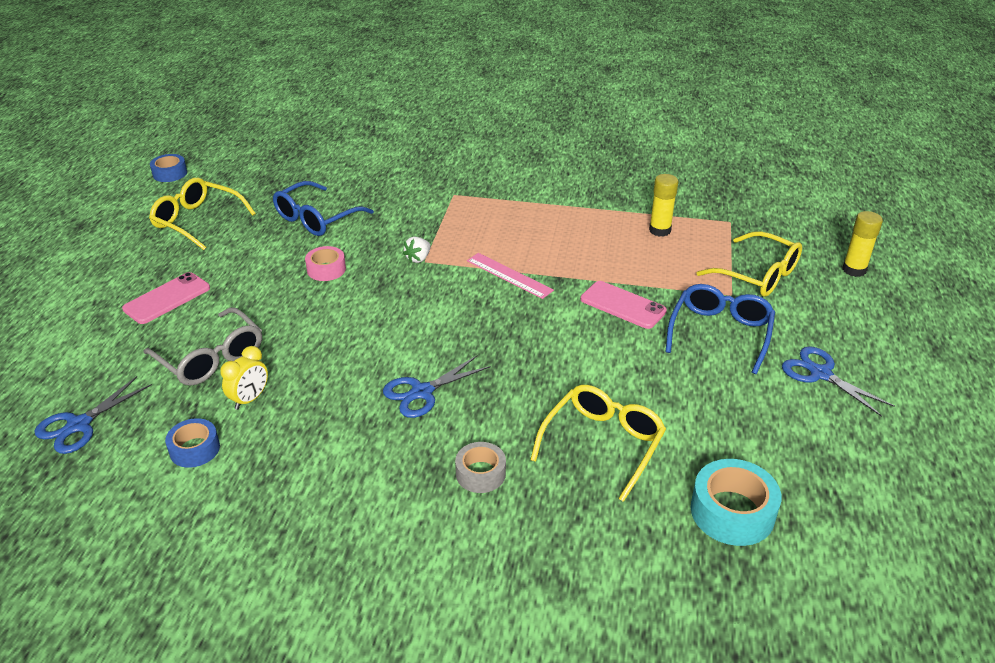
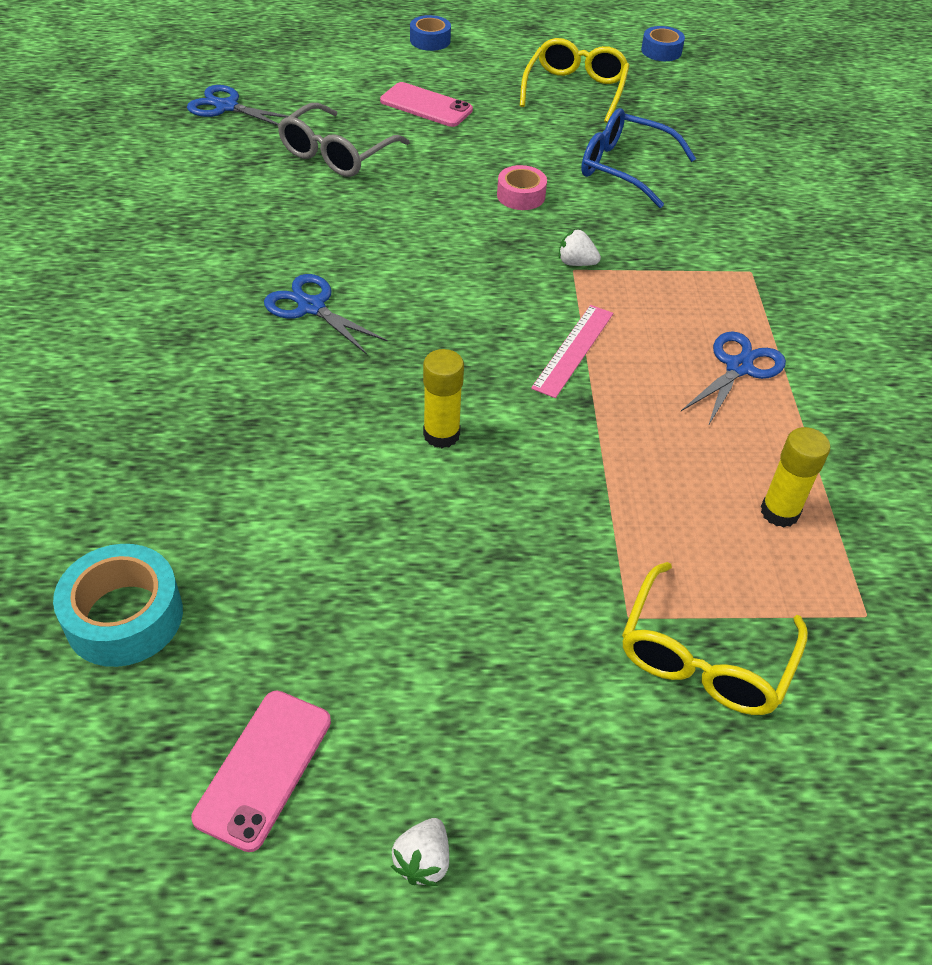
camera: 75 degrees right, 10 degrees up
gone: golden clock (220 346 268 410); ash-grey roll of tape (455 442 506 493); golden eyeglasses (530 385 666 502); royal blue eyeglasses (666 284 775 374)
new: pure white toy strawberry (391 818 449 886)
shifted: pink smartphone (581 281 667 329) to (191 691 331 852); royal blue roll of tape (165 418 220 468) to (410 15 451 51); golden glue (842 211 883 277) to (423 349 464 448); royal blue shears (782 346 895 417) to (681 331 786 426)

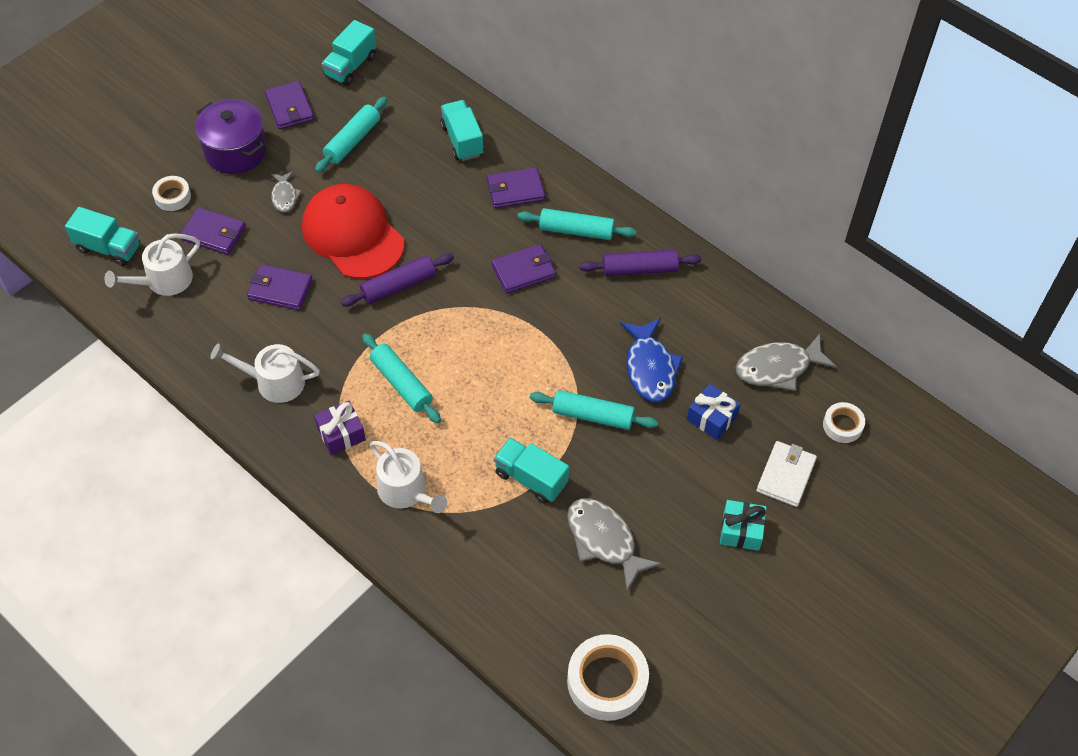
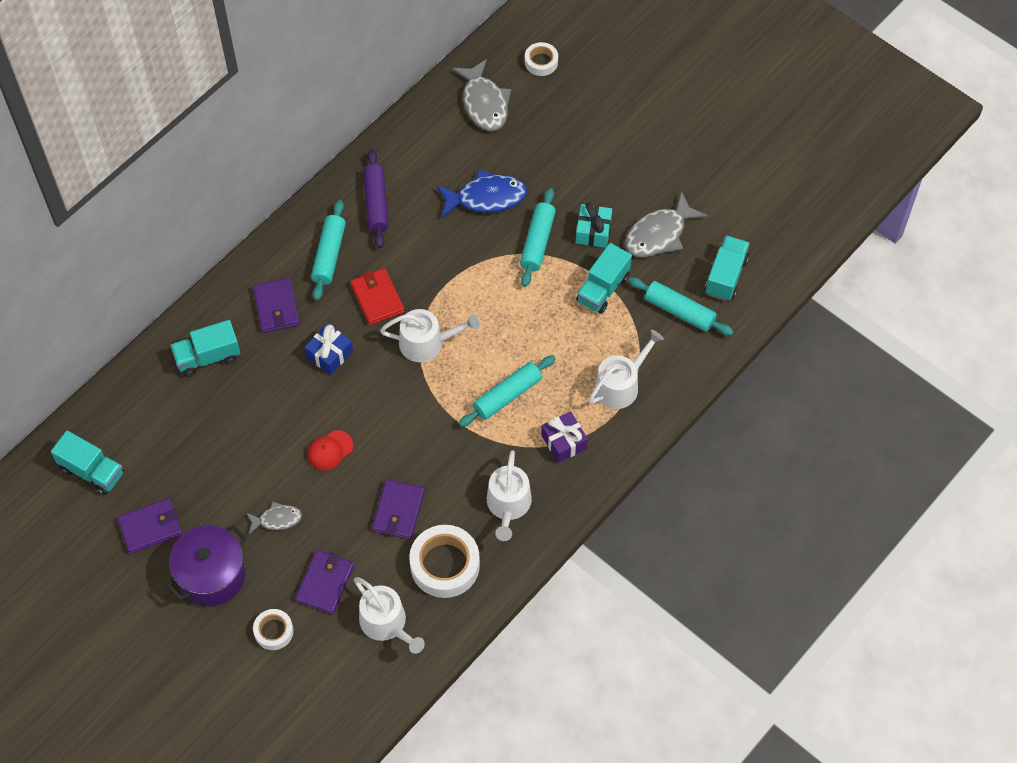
camera: 90 degrees left, 5 degrees up
gone: royal purple dough roller (341 253 454 306); pure white wallet (756 441 817 507)
new: pure white watering can (380 309 479 362)
shifted: royal blue present (687 384 740 440) to (304 324 353 375); pure white roll of tape (567 634 649 721) to (409 525 480 598); aqua present (720 500 766 551) to (576 202 612 248); aqua dough roller (315 97 387 173) to (628 277 734 336); aqua truck (65 207 140 266) to (705 235 750 301)
repainted: royal purple wallet (492 244 556 293) to red wallet (350 268 405 325)
scaled: red baseball cap (302 184 404 279) = (307 430 353 470) x0.41

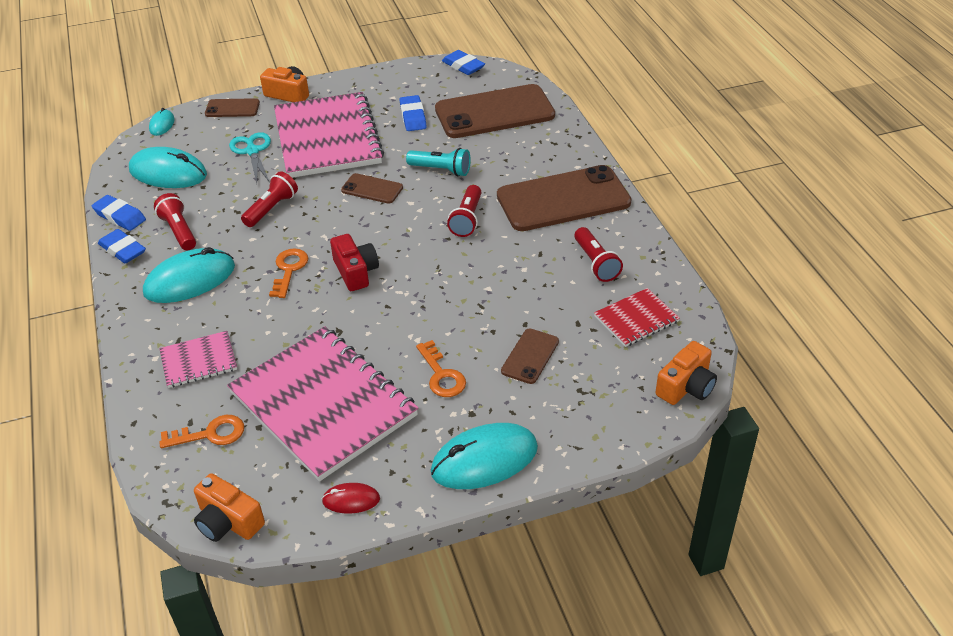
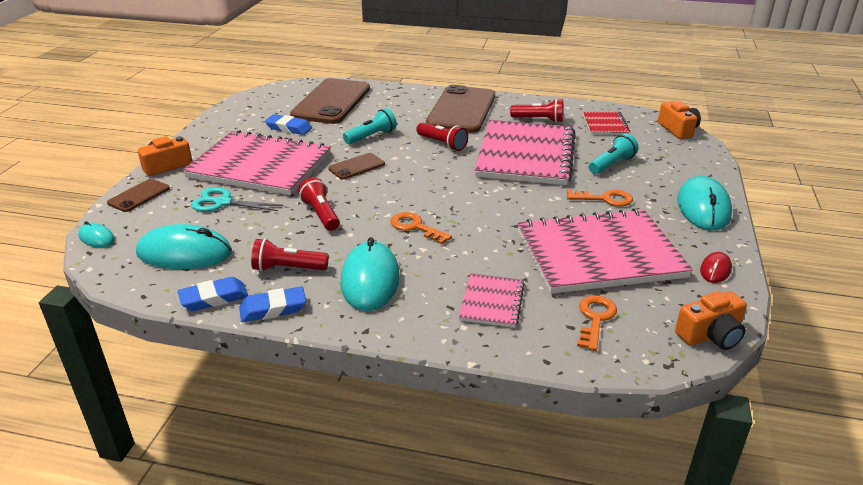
camera: 60 degrees left, 10 degrees down
gone: red photo camera (330 234 379 291); royal blue pencil eraser (442 50 485 75)
new: pink notebook (474 120 576 185)
swapped: russet smartphone (501 328 559 384) to aqua flashlight (589 134 639 174)
rotated: aqua PC mouse (129 147 207 188) = (136 224 232 269) 45 degrees clockwise

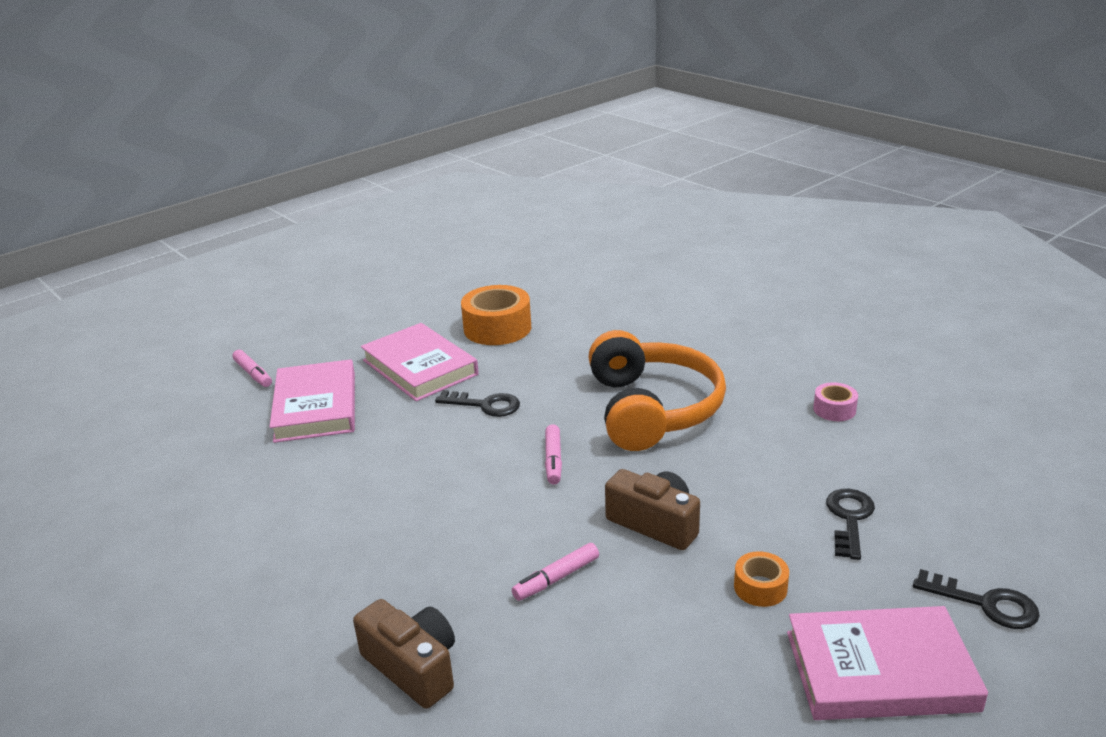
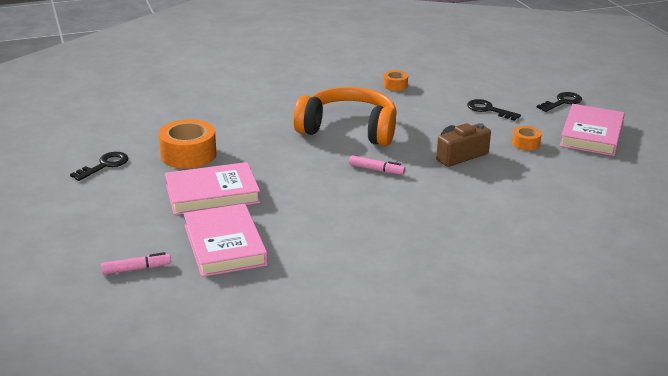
camera: 70 degrees left, 0 degrees up
gone: russet photo camera (353 599 455 709); pink felt pen (512 543 599 601)
shifted: black door key (435 390 520 417) to (70 152 128 181)
repainted: pink roll of tape (813 382 858 421) to bright orange roll of tape (383 70 408 91)
rotated: pink book (269 359 355 443) = (184 203 268 277) 60 degrees clockwise

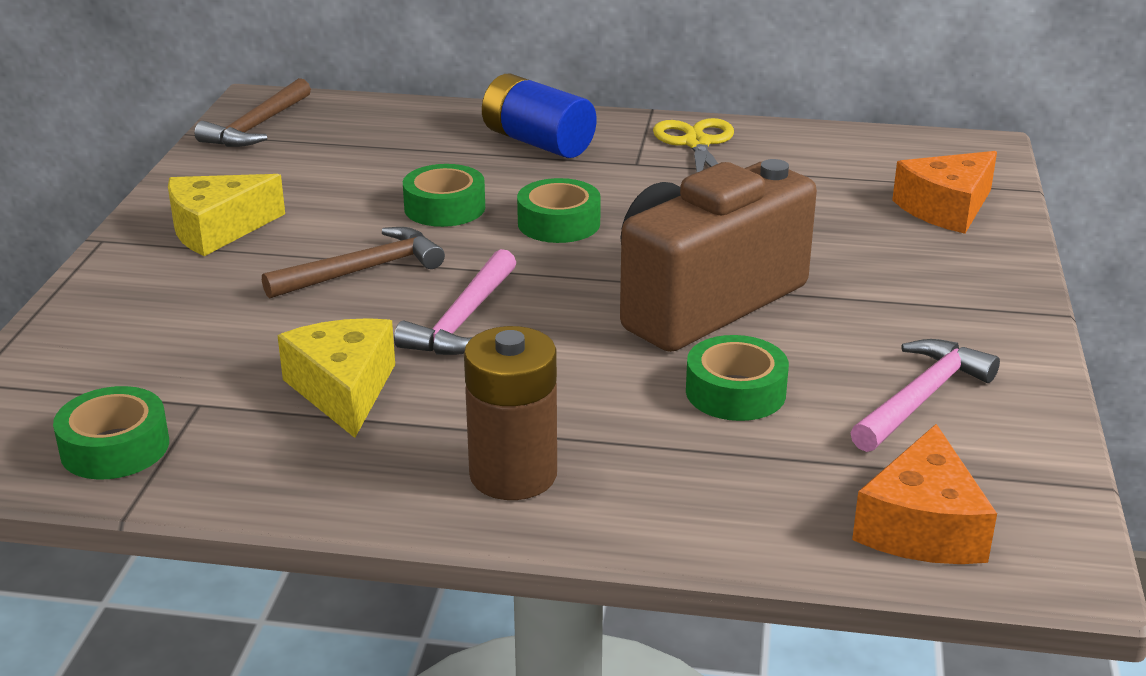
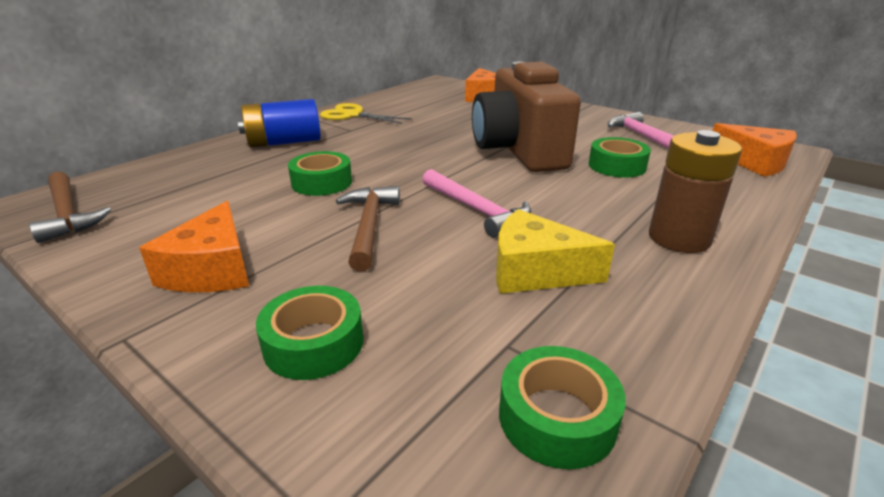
camera: 60 degrees left, 0 degrees up
shifted: emerald roll of tape (517 178 601 243) to (256 286 363 380)
repainted: golden cheese wedge (168 174 285 256) to bright orange cheese wedge (139 201 249 292)

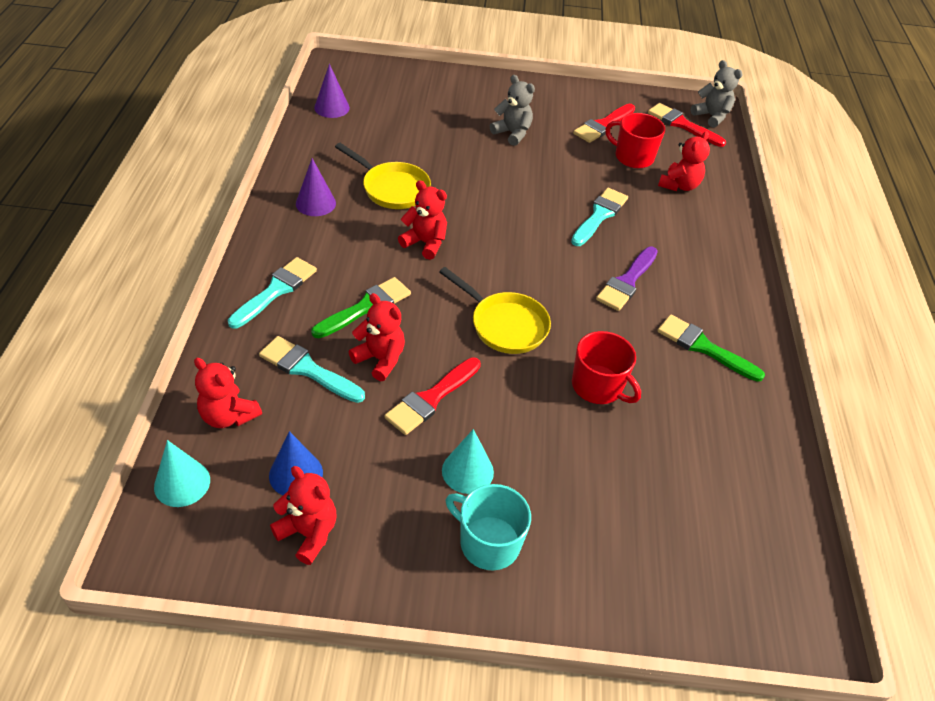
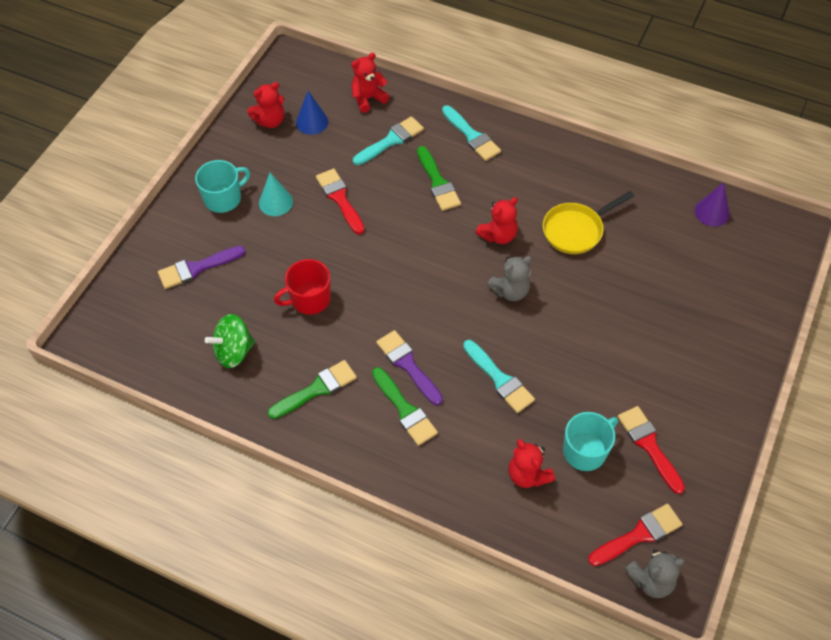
camera: 115 degrees right, 10 degrees up
gone: aqua cone shape (154 440 210 507); royal purple cone shape (296 158 336 216); red teddy bear (349 293 405 381); golden pan (439 267 551 354)
new: royal purple paintbrush (158 246 246 289); emerald whirligig (205 314 255 368); emerald paintbrush (372 367 438 446)
shifted: ash-grey teddy bear (490 75 535 146) to (487 256 532 301)
repainted: red coffee mug (605 113 665 168) to aqua coffee mug (563 412 618 471)

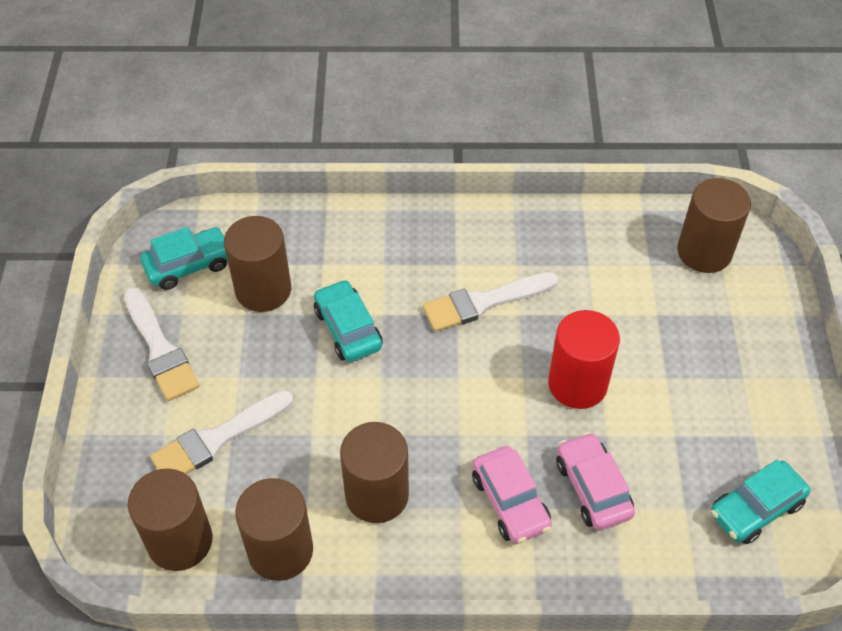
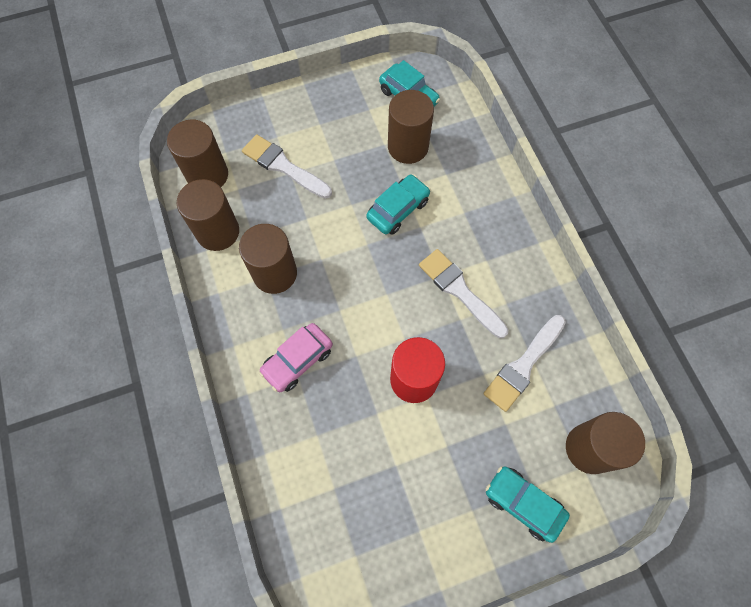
camera: 70 degrees right, 15 degrees up
gone: pink toy car (556 432 635 530)
shifted: pure white paintbrush (124 288 199 401) to (483 315 566 412); aqua toy car (711 460 810 544) to (486 466 570 543)

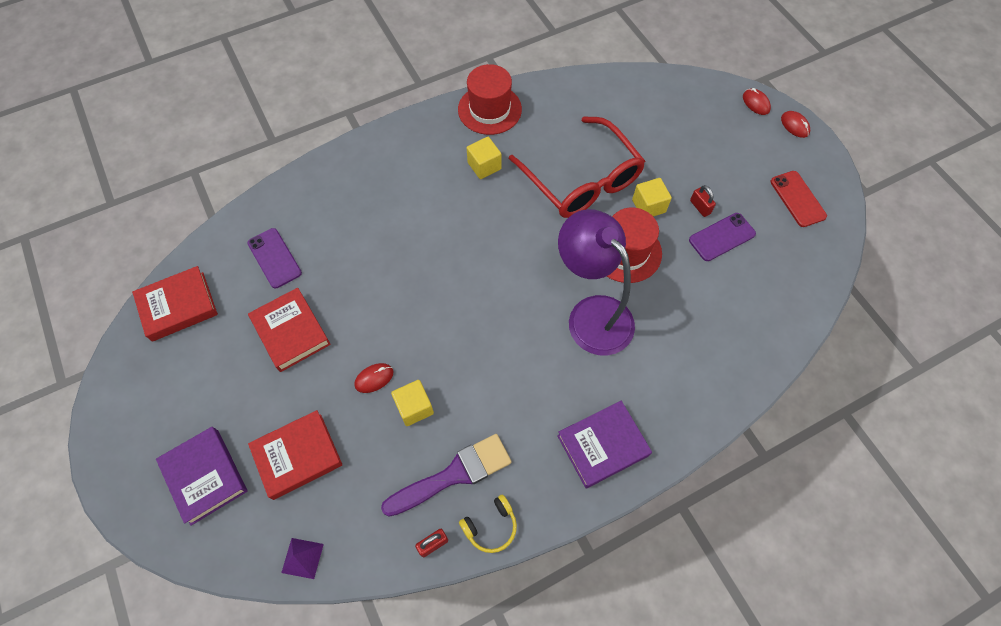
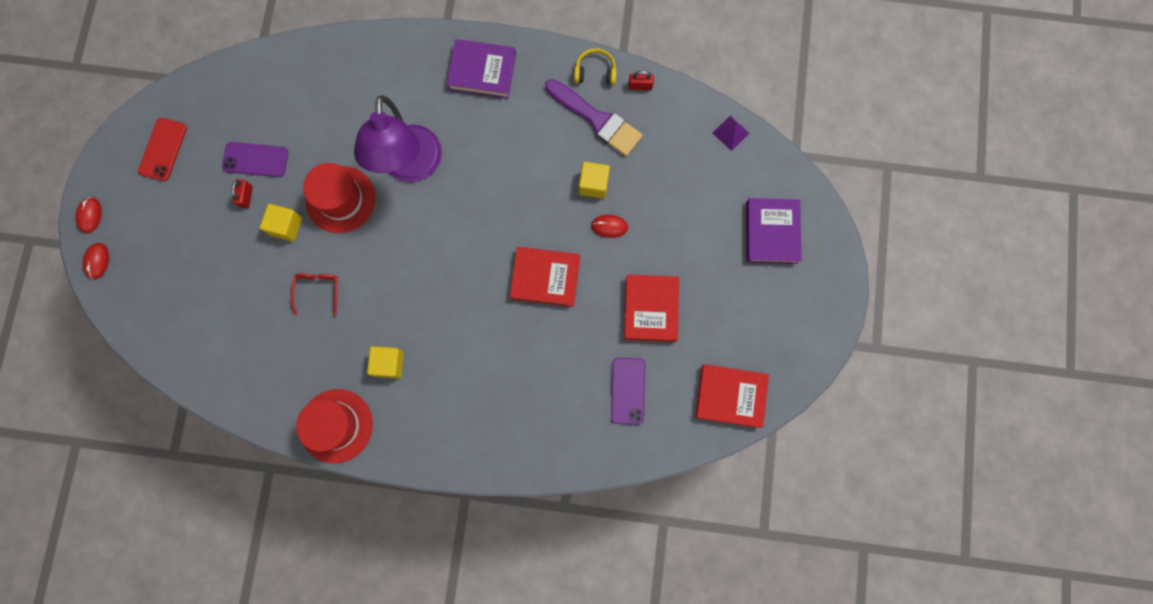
camera: 145 degrees left, 15 degrees up
shifted: red book (248 410 342 500) to (510 247 580 307)
rotated: royal purple paintbrush (381 434 512 517) = (545 79 643 156) 150 degrees counterclockwise
scaled: red eyeglasses (509 116 645 218) = (291 274 338 317) x0.40

